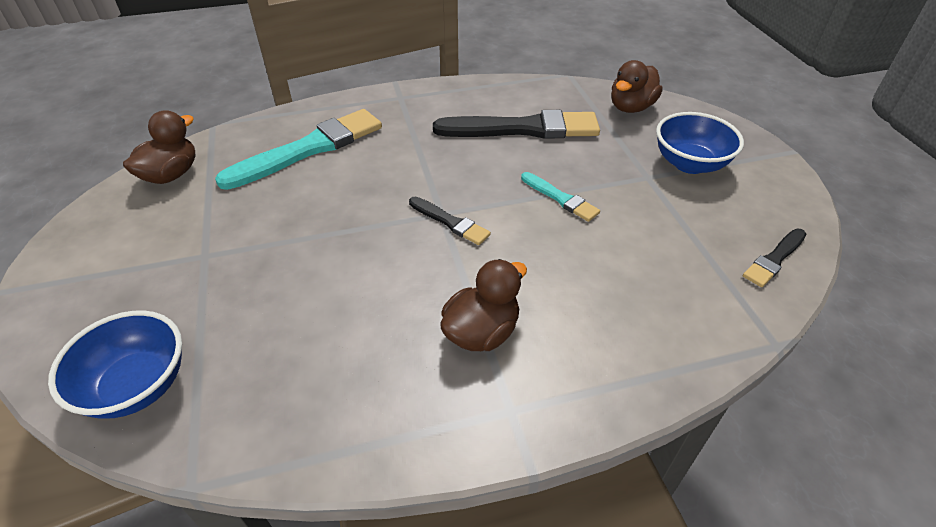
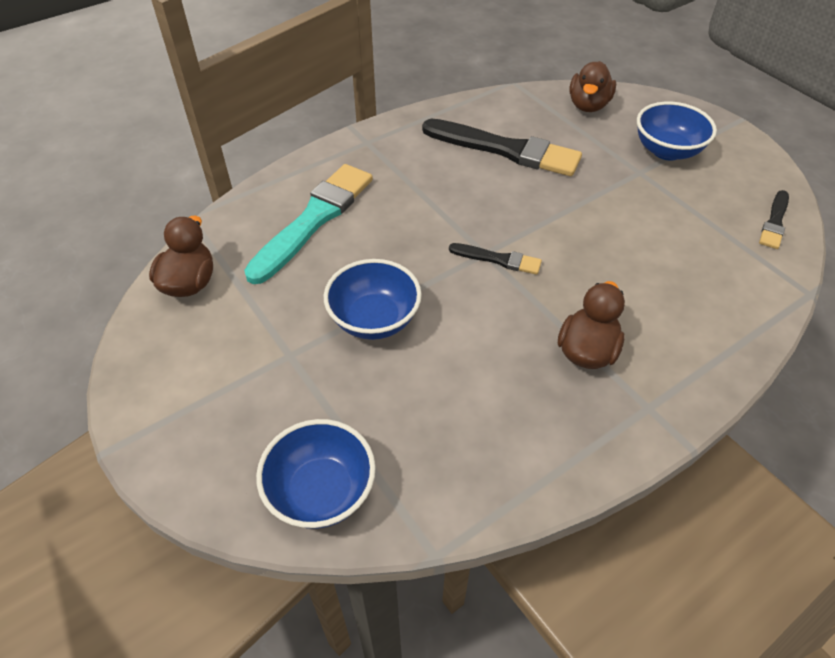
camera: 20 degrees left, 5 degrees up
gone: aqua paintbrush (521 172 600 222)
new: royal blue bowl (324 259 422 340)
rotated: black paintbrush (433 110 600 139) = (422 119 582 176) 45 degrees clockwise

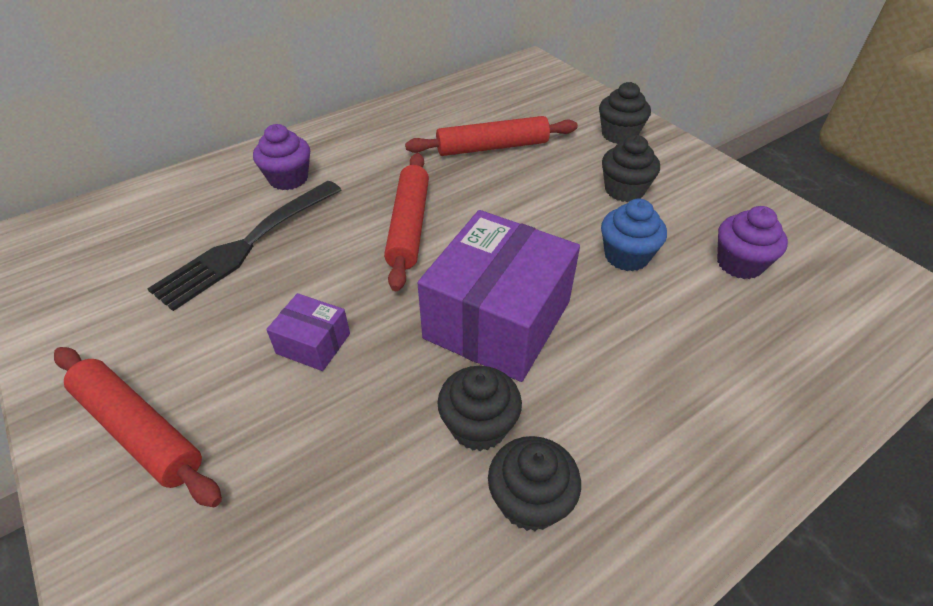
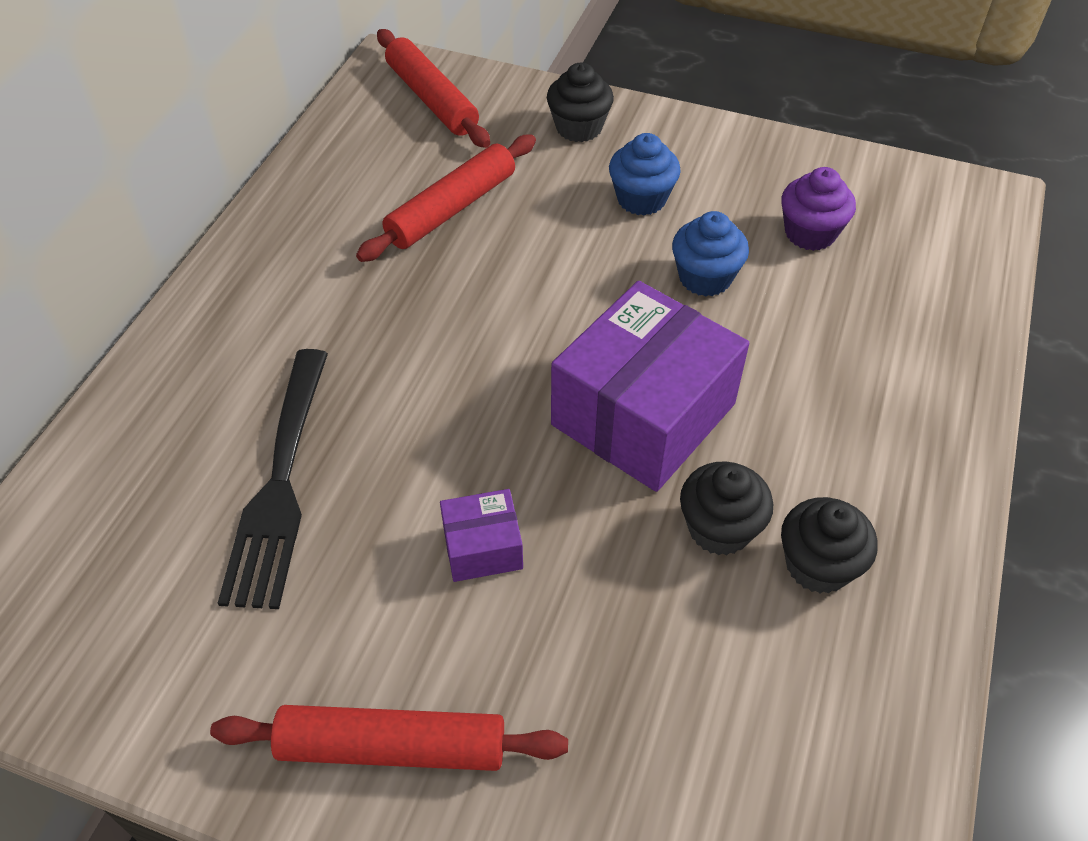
camera: 35 degrees left, 5 degrees up
gone: royal purple cupcake (253 124 310 190)
shifted: red dough roller (384 153 429 291) to (377 29 490 148)
repainted: black cupcake (602 135 660 202) to royal blue cupcake (609 133 681 216)
rotated: royal purple box (418 210 580 382) = (551 281 749 492) 45 degrees clockwise

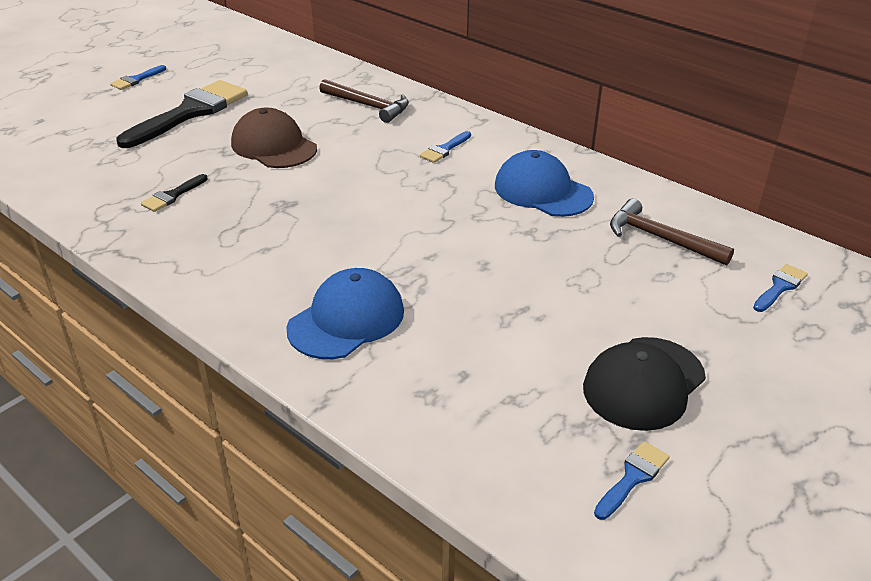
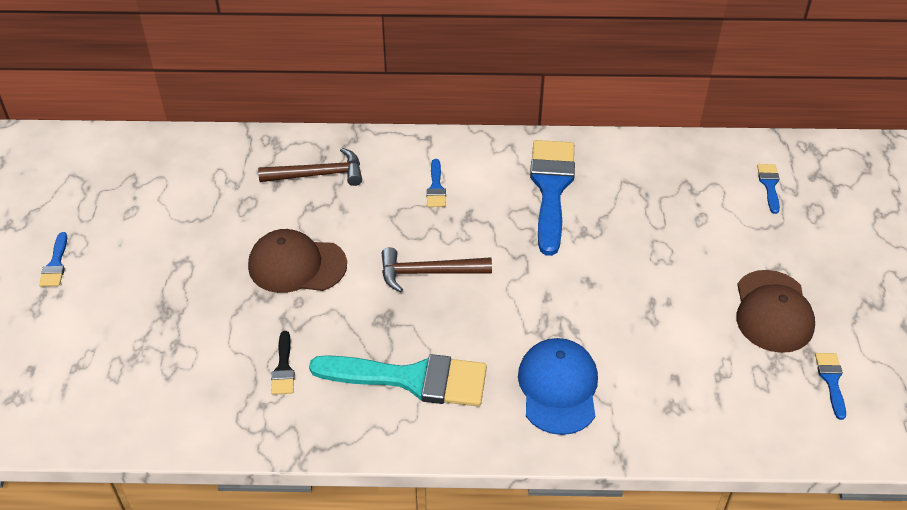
camera: 40 degrees left, 10 degrees up
gone: black paintbrush (117 80 247 148)
new: aqua paintbrush (309 354 487 406)
shifted: russet claw hammer (610 198 734 266) to (382 247 492 292)
swapped: royal blue baseball cap (495 150 594 217) to royal blue paintbrush (530 140 575 256)
repainted: black baseball cap (583 337 706 431) to russet baseball cap (736 270 815 353)

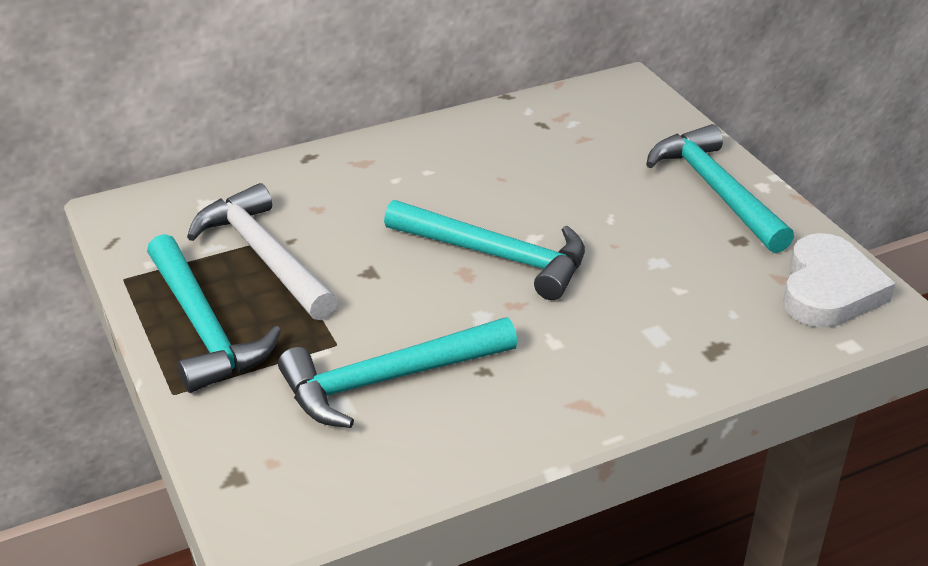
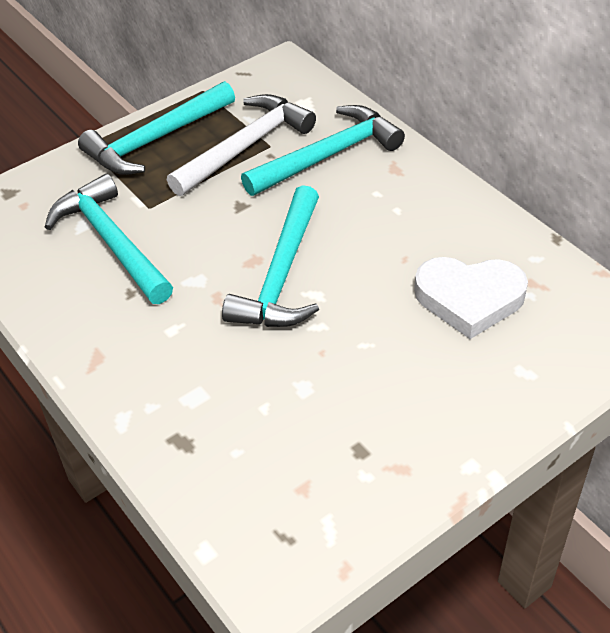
camera: 80 degrees right, 10 degrees up
shifted: aqua claw hammer (646 124 794 253) to (241 105 405 196); pure white heart shape (783 233 895 328) to (414 257 528 339)

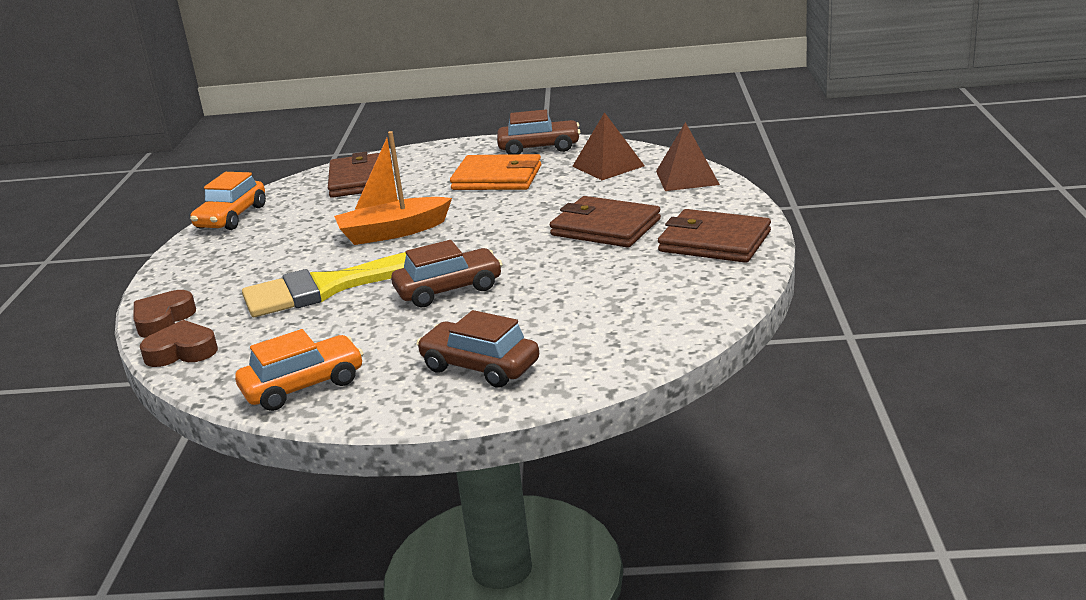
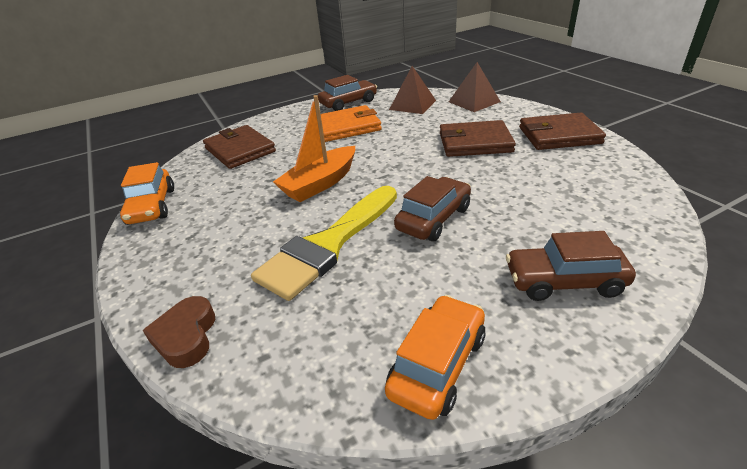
camera: 30 degrees left, 10 degrees up
gone: russet heart shape (140 320 218 367)

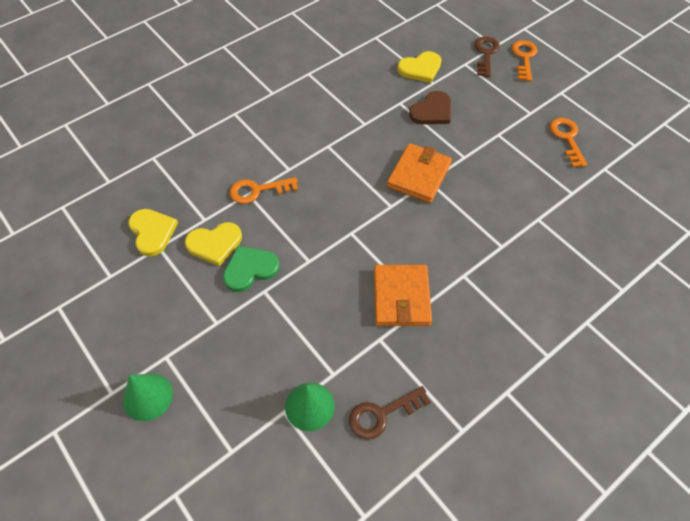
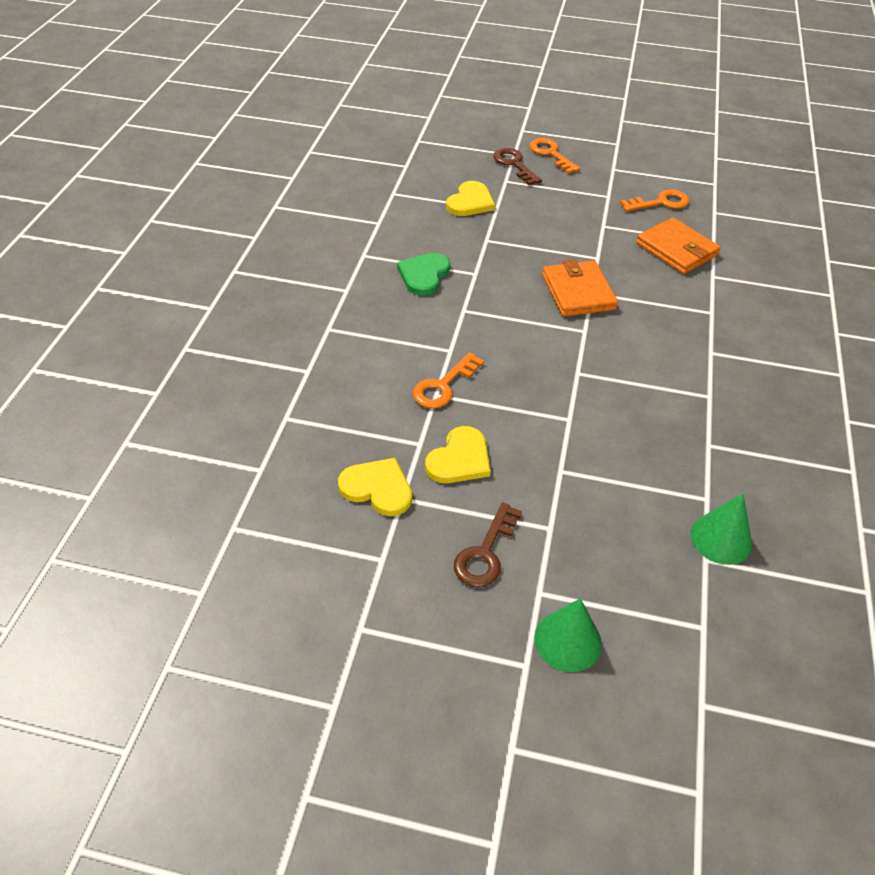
camera: 40 degrees left, 10 degrees down
gone: russet heart shape (409 91 451 125)
shifted: emerald heart shape (223 246 280 292) to (397 253 450 296); russet door key (349 386 431 440) to (454 503 522 587); bright orange wallet (374 265 432 326) to (636 217 721 274)
rotated: bright orange door key (550 118 587 167) = (620 190 689 212) 120 degrees clockwise

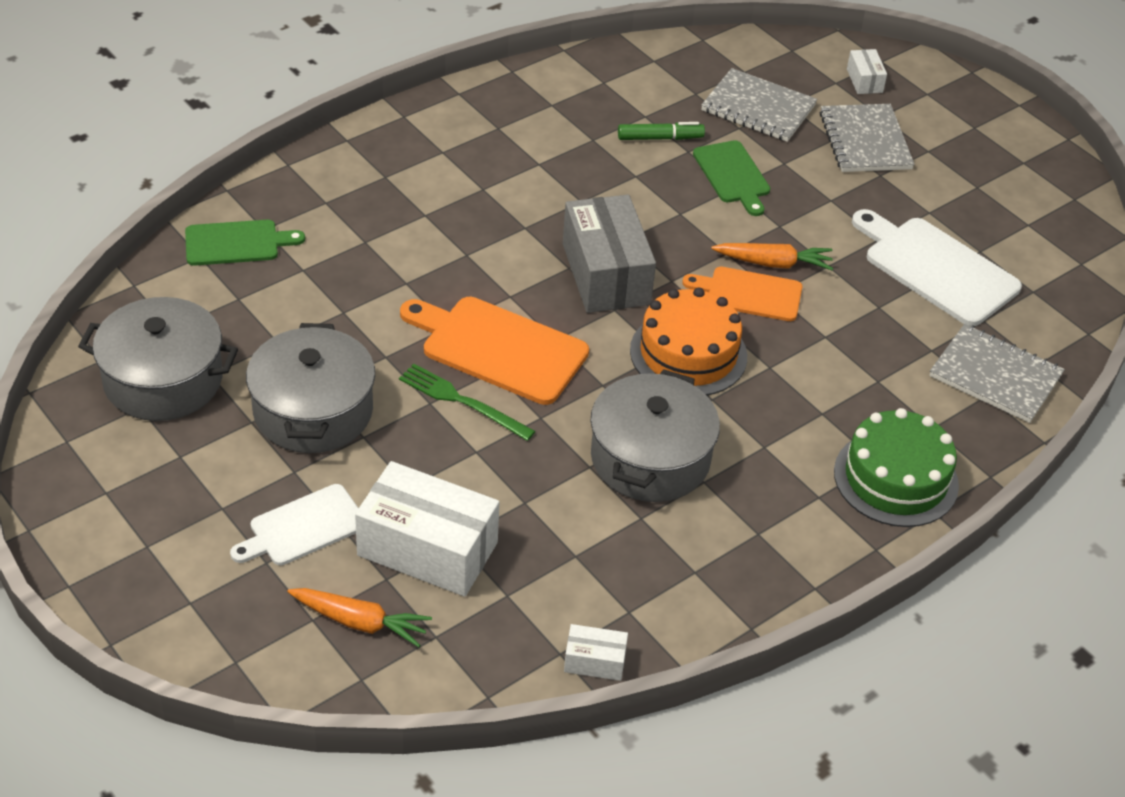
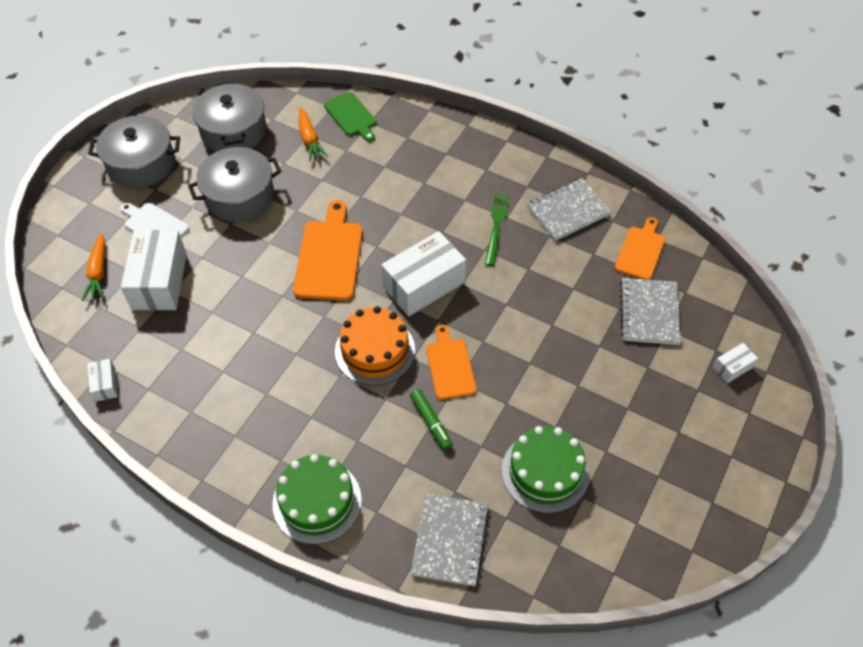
camera: 70 degrees right, 10 degrees up
gone: emerald bread board (693 140 770 216)
new: bright orange bread board (615 217 665 280)
shifted: ash-grey cooking pot (591 369 720 502) to (88 115 180 188); bright orange toy carrot (711 243 833 270) to (299 107 328 162); emerald felt pen (618 122 705 140) to (410 389 453 450); emerald dinner fork (399 364 536 441) to (485 194 510 266); ash-grey notebook (820 104 915 172) to (527 178 612 241)
swapped: pure white bread board (852 209 1022 326) to emerald gateau (502 426 589 513)
repainted: ash-grey box (563 195 656 313) to pure white box (381 231 466 316)

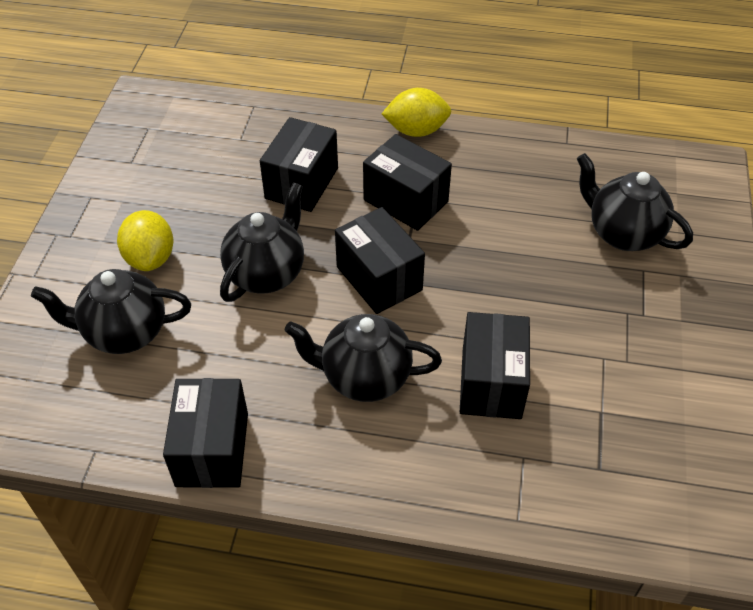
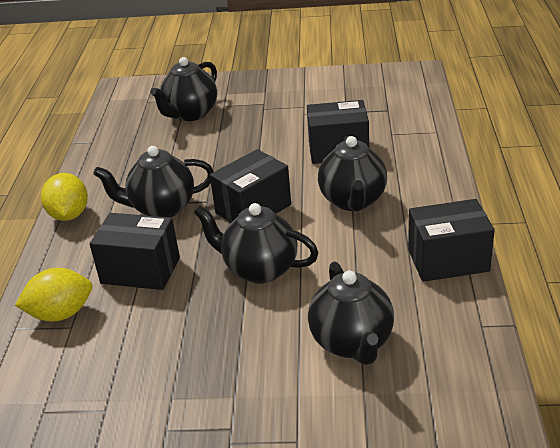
camera: 95 degrees left, 15 degrees down
shifted: golden citrus fruit (117 210 174 271) to (15 268 92 321)
swapped: black box (363 134 452 231) to black china teapot (93 146 214 217)

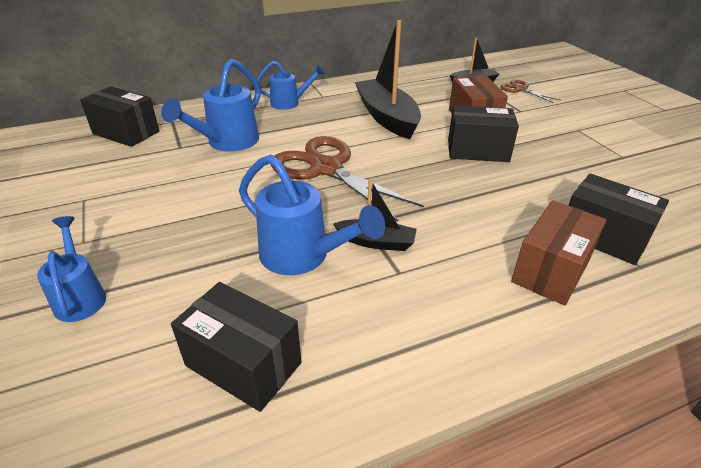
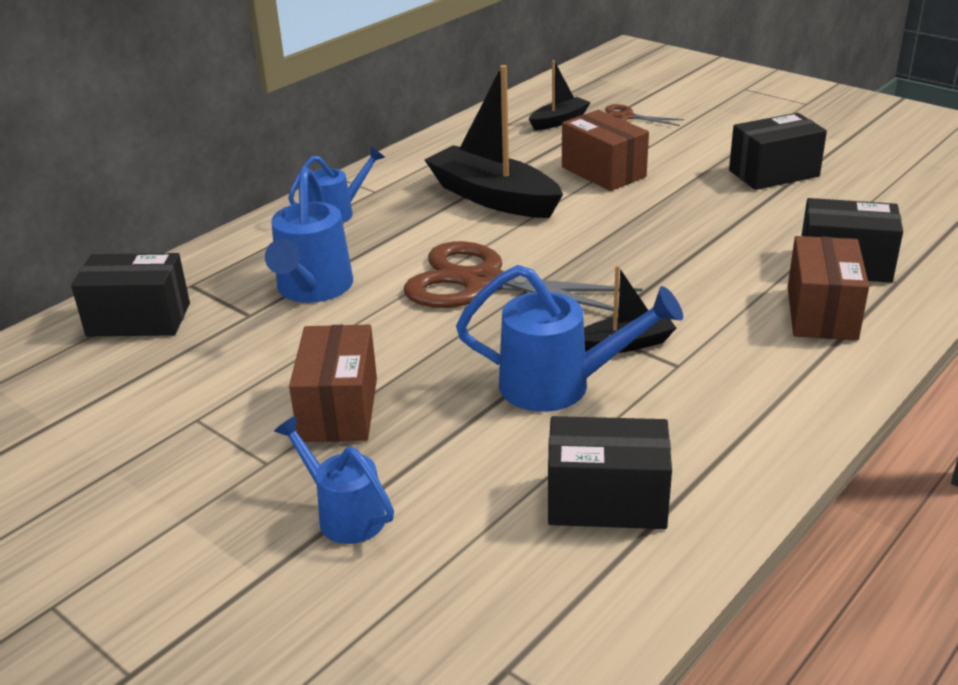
camera: 25 degrees left, 5 degrees down
new: russet box (289 325 377 442)
shifted: black box (448 105 519 162) to (729 113 827 190)

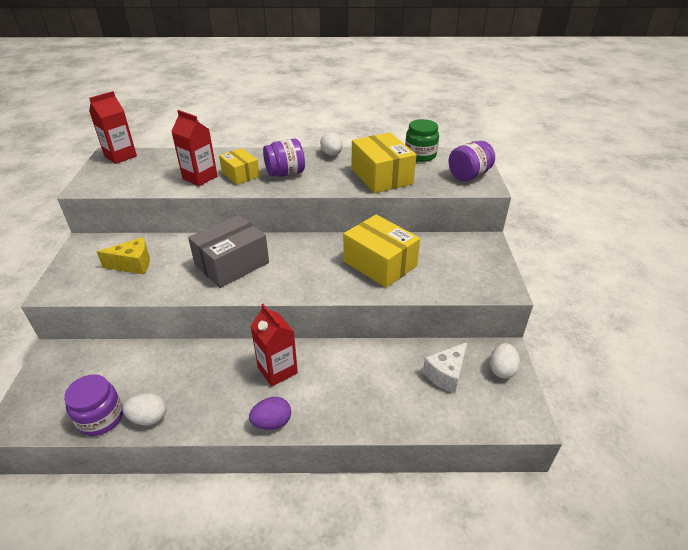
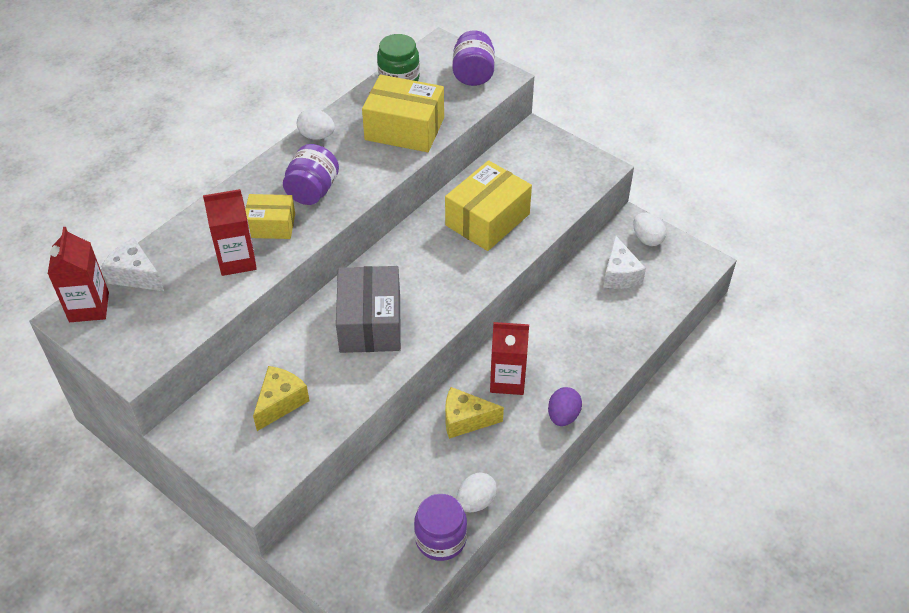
camera: 50 degrees left, 10 degrees up
new: pure white cheese wedge (101 238 164 291); golden cheese wedge (445 387 504 439)
rotated: golden box (343 214 420 288) = (445 160 532 251) 45 degrees counterclockwise

